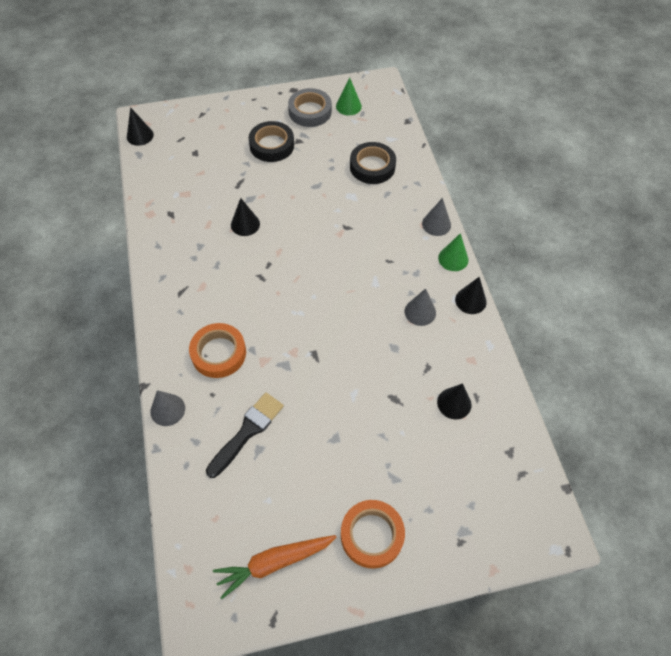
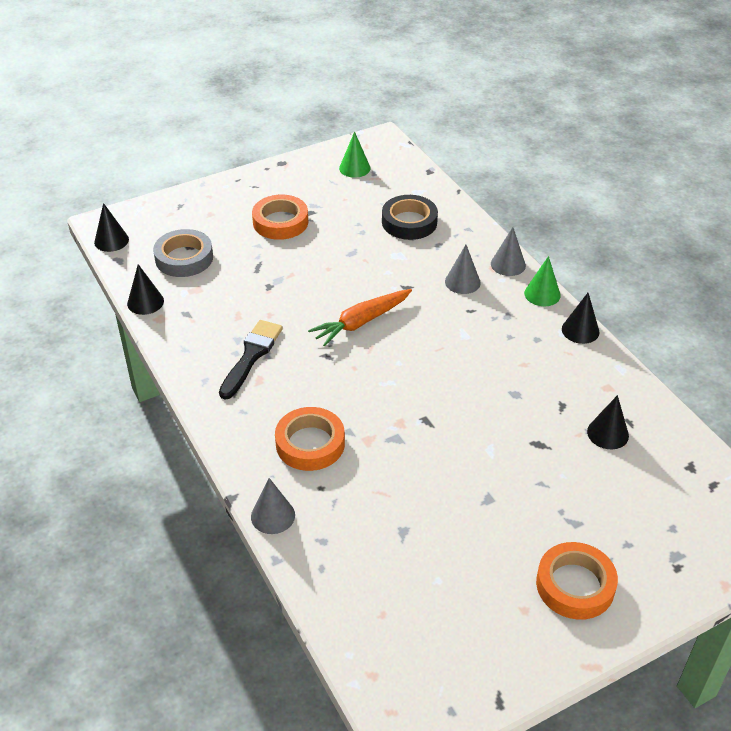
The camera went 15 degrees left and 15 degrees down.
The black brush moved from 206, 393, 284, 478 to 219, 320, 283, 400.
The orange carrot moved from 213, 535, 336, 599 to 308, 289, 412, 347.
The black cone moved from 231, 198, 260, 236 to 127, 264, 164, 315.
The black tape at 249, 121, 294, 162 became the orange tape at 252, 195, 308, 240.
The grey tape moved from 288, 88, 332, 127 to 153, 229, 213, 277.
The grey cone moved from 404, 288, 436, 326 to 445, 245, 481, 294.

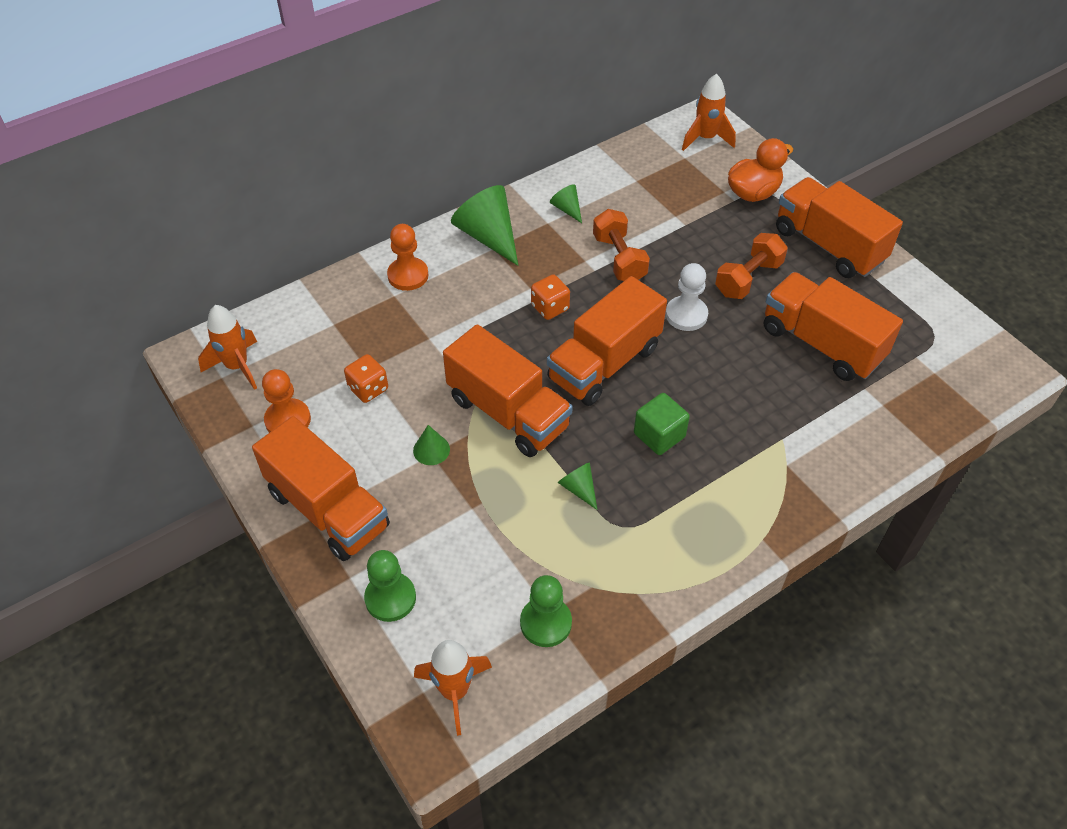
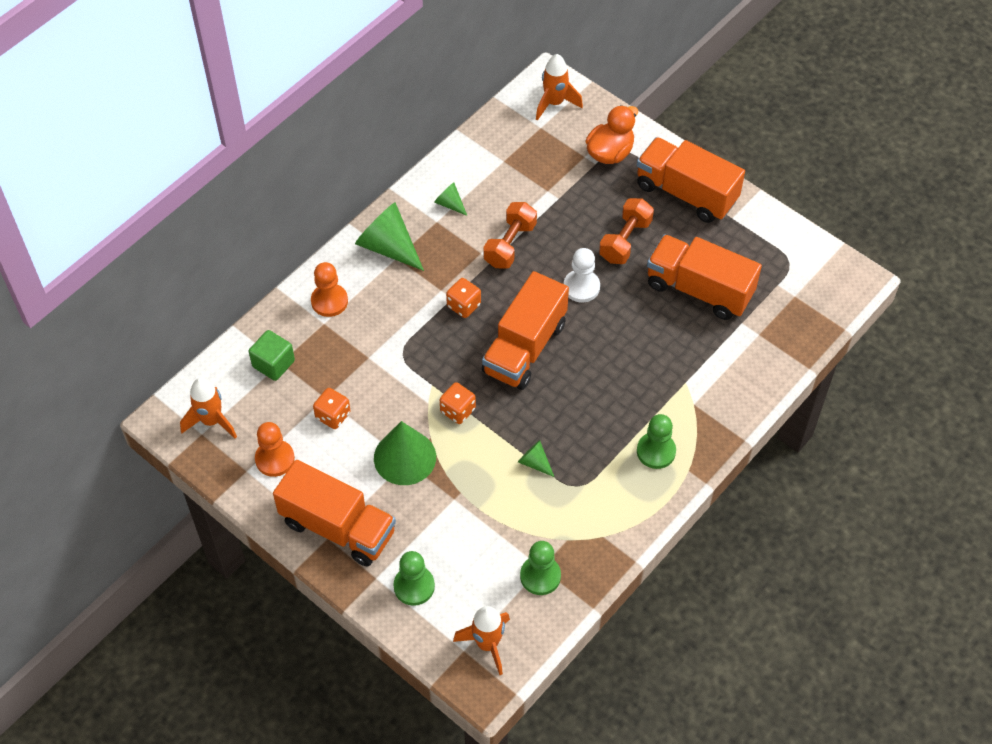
The camera went 15 degrees left and 5 degrees up.
The green cone at 413, 425, 450, 465 changed to 2.01 times the size.
The orange truck at 443, 324, 573, 457 was replaced by the orange dice at 440, 382, 476, 424.
The orange dumbbell at 593, 209, 650, 281 turned 60 degrees clockwise.
The green cube moved from 634, 393, 690, 455 to 249, 330, 295, 381.
The green pawn at 637, 414, 676, 469 appeared.

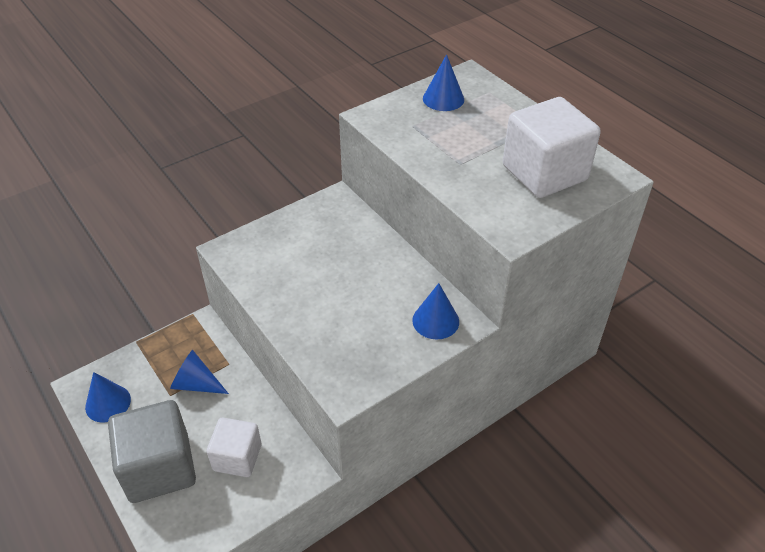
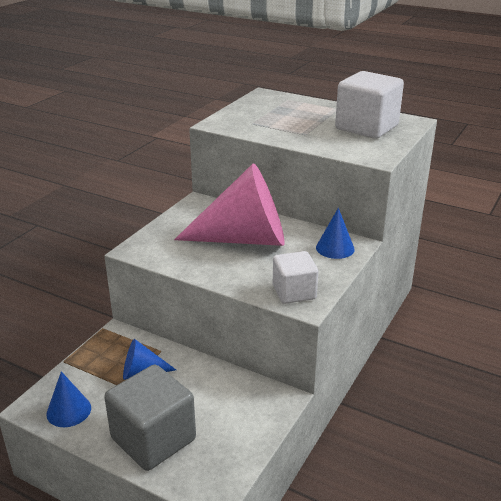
The camera went 25 degrees left and 15 degrees down.
The white cube moved from 207, 418, 262, 477 to 273, 251, 318, 304.
The blue cone at 423, 54, 464, 111 disappeared.
The pink cone at 174, 164, 285, 246 appeared.

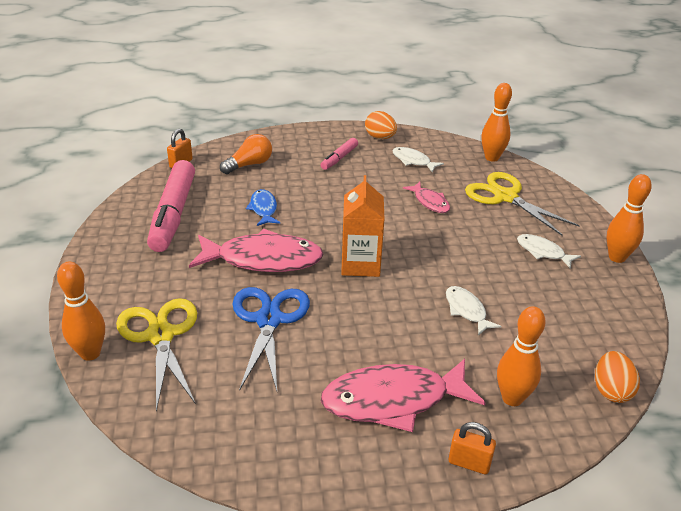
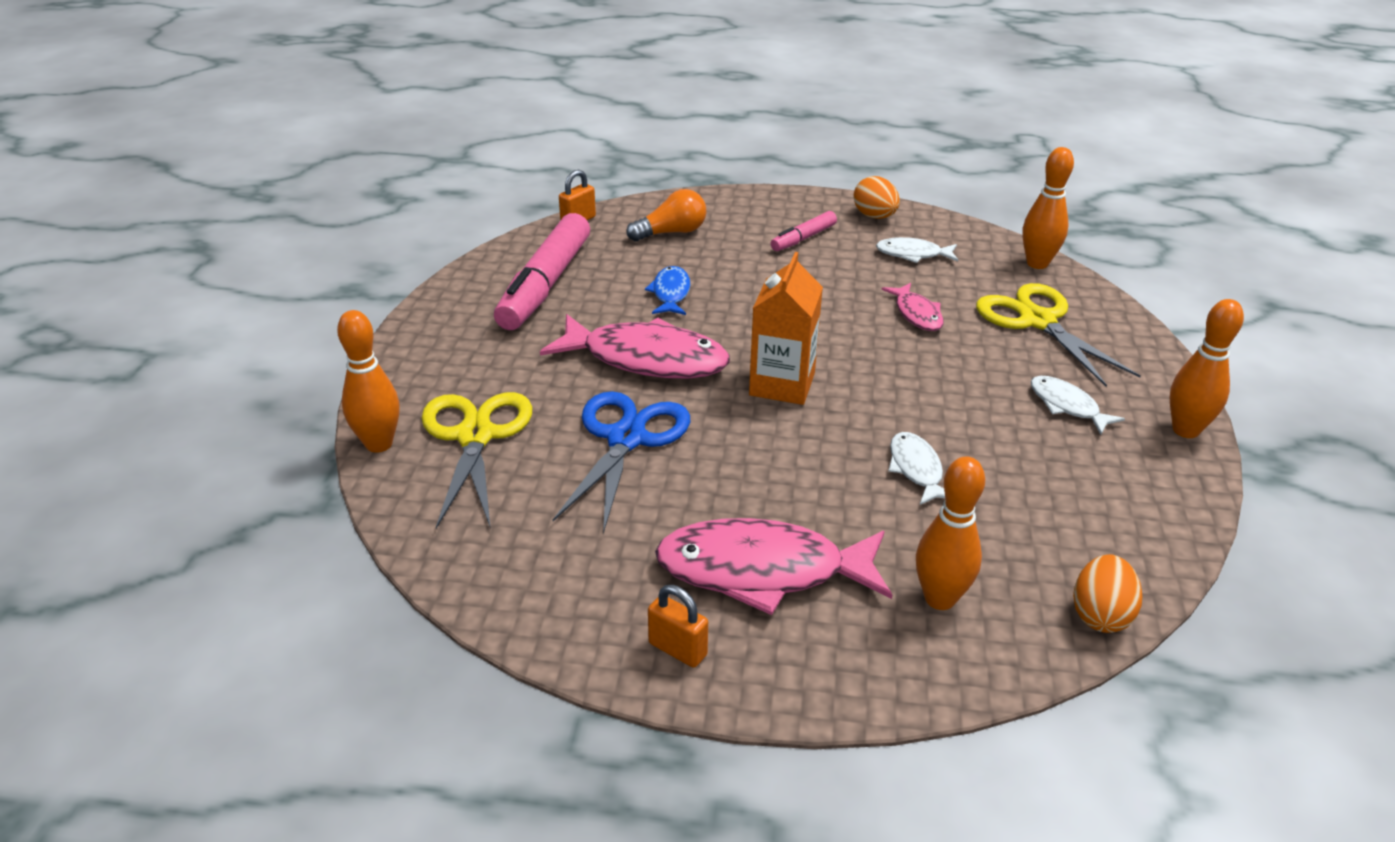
The camera went 15 degrees right and 0 degrees up.
The white fish at 392, 147, 444, 173 turned 45 degrees counterclockwise.
The orange padlock moved from 449, 422, 496, 475 to 648, 585, 708, 668.

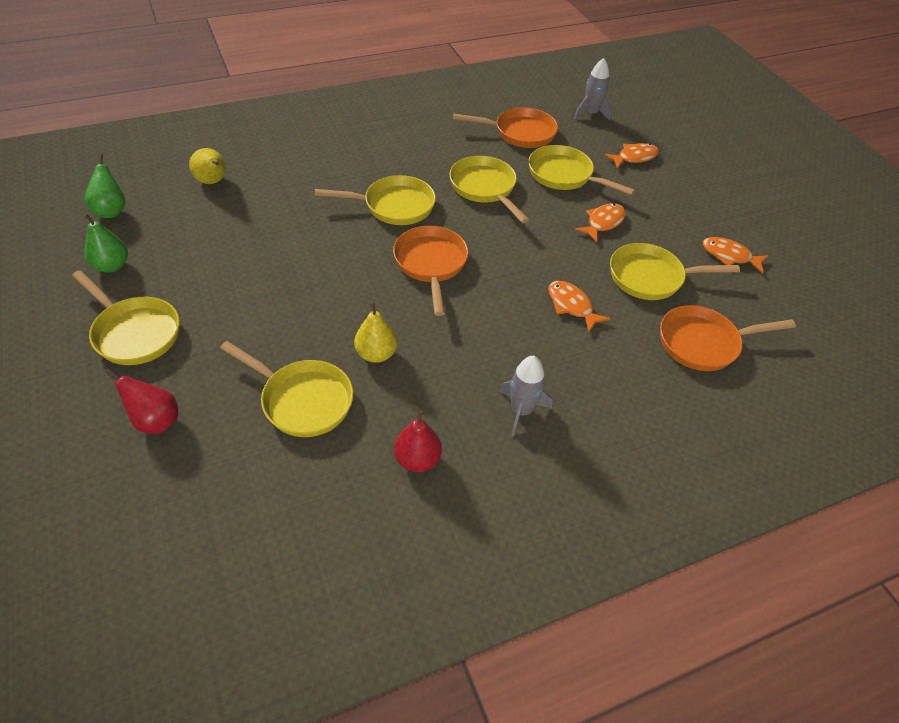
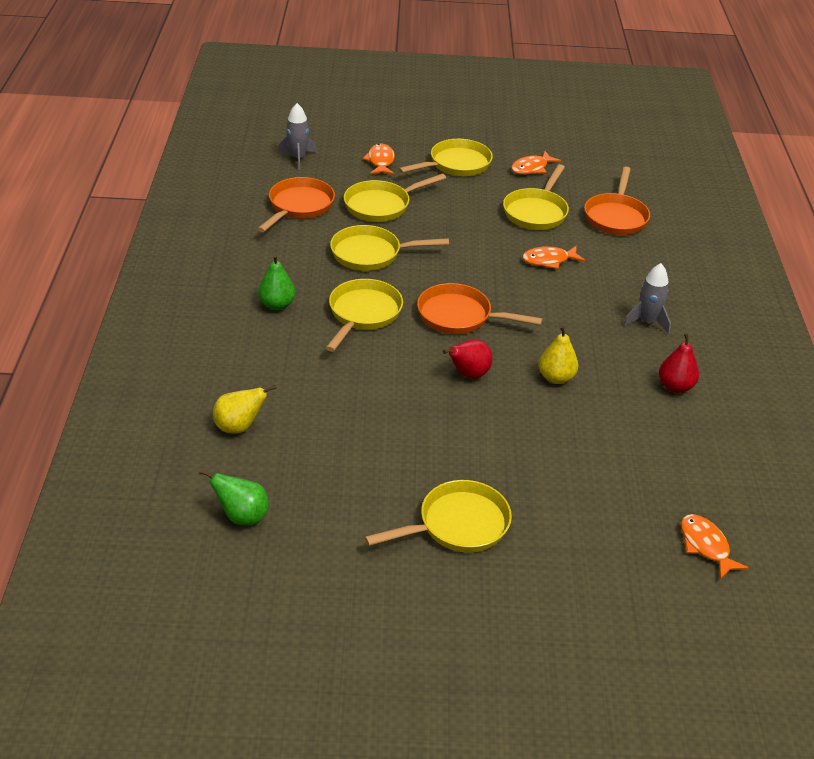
The camera went 65 degrees left and 10 degrees down.
The green pear moved from 84, 213, 128, 272 to 258, 254, 295, 310.
The red pear moved from 105, 368, 178, 434 to 443, 339, 493, 379.
The yellow pan moved from 220, 341, 353, 437 to 398, 139, 493, 176.
The orange fish moved from 575, 203, 625, 242 to 681, 514, 749, 580.

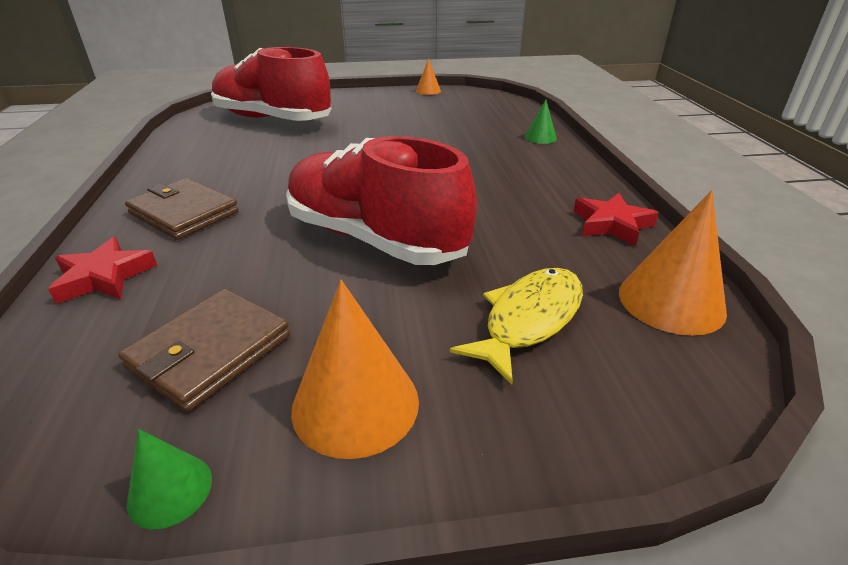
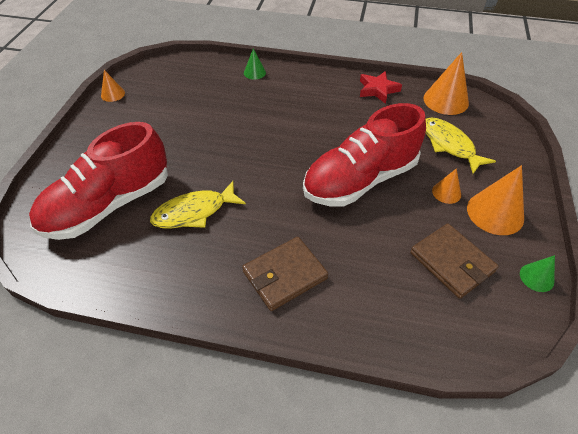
The camera went 70 degrees left and 15 degrees up.
The red star at 48, 237, 157, 304 disappeared.
The yellow fish at 150, 181, 246, 229 appeared.
The orange cone at 432, 168, 461, 204 appeared.

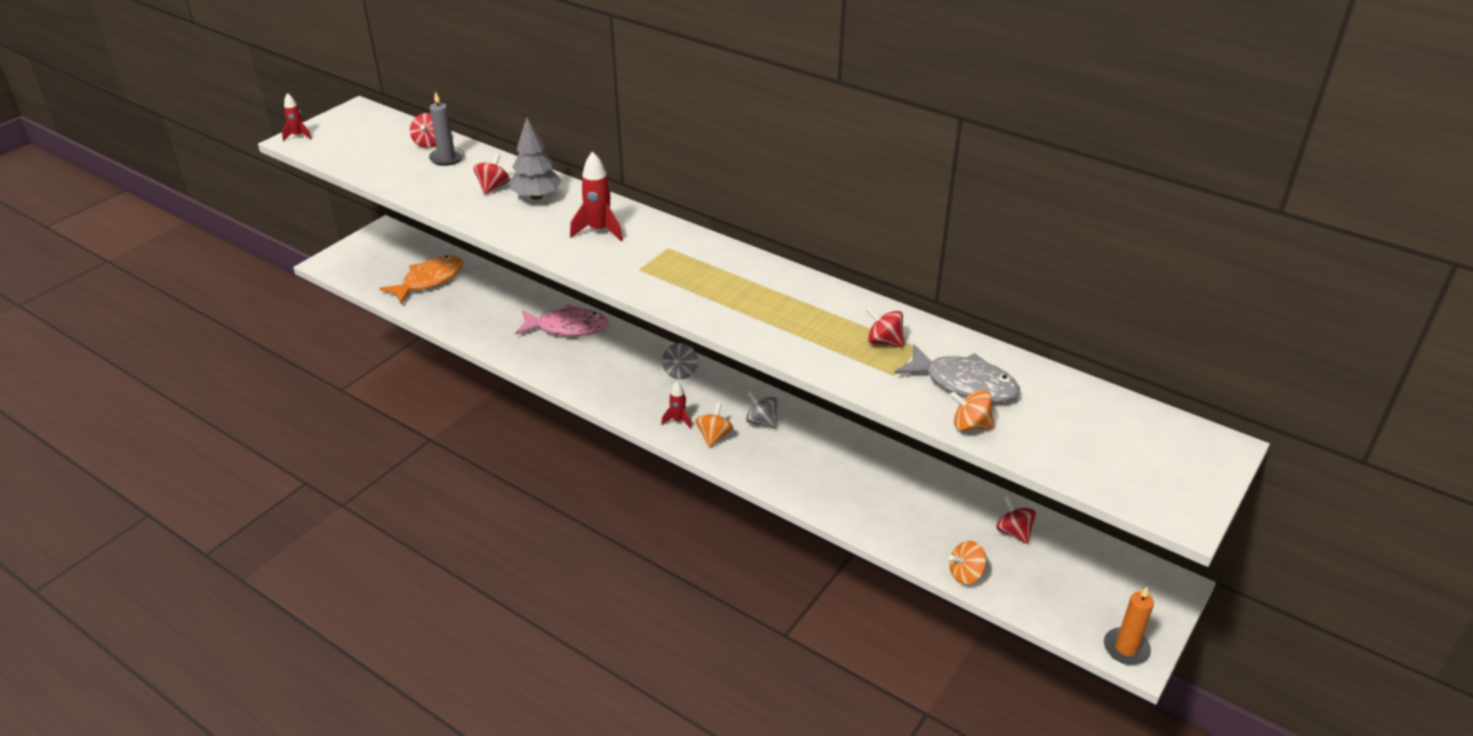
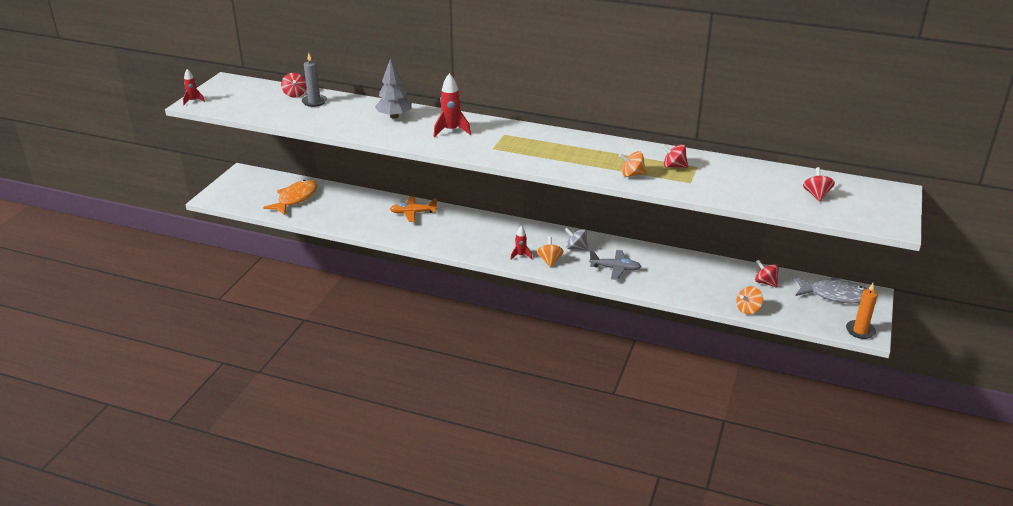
The camera went 15 degrees left and 5 degrees down.
The red spinning top moved from 474, 153, 510, 195 to 803, 167, 835, 202.
The pink fish at 515, 304, 609, 336 was replaced by the orange plane at 390, 197, 438, 222.
The grey spinning top at 662, 343, 698, 379 disappeared.
The grey fish moved from 895, 344, 1020, 402 to 795, 277, 866, 303.
The orange spinning top moved from 950, 390, 995, 431 to 619, 151, 646, 177.
The grey plane at 589, 250, 641, 280 appeared.

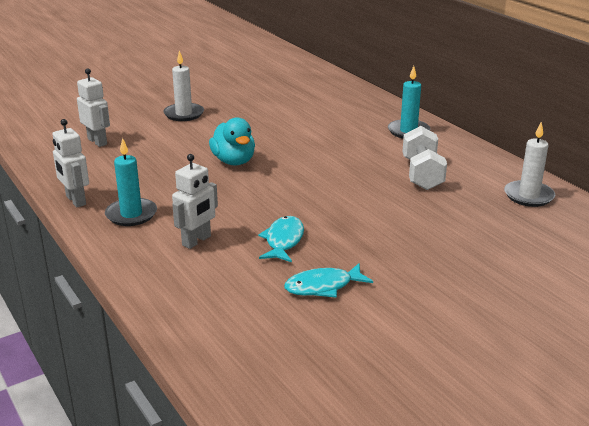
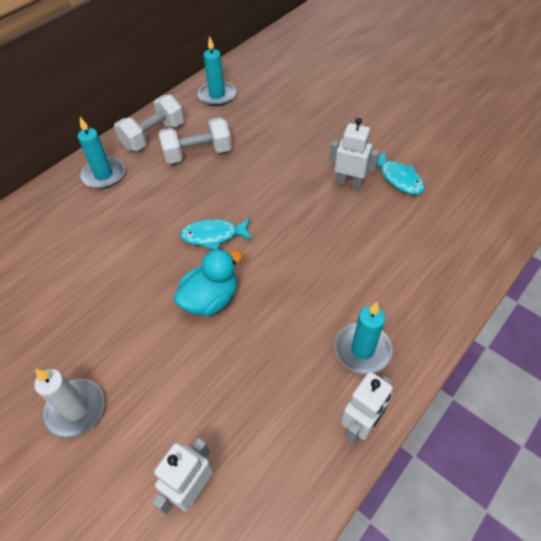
The camera went 105 degrees left and 25 degrees up.
The white robot moved from 172, 154, 218, 249 to 329, 118, 379, 189.
The turquoise fish moved from 258, 216, 304, 262 to 180, 218, 252, 250.
The white candle at 504, 122, 555, 207 became the turquoise candle at 198, 36, 236, 106.
The white dumbbell at 114, 95, 184, 151 appeared.

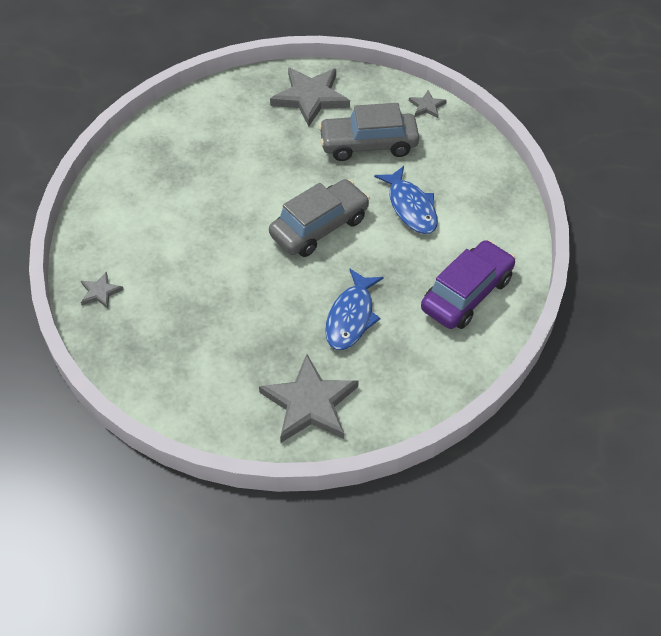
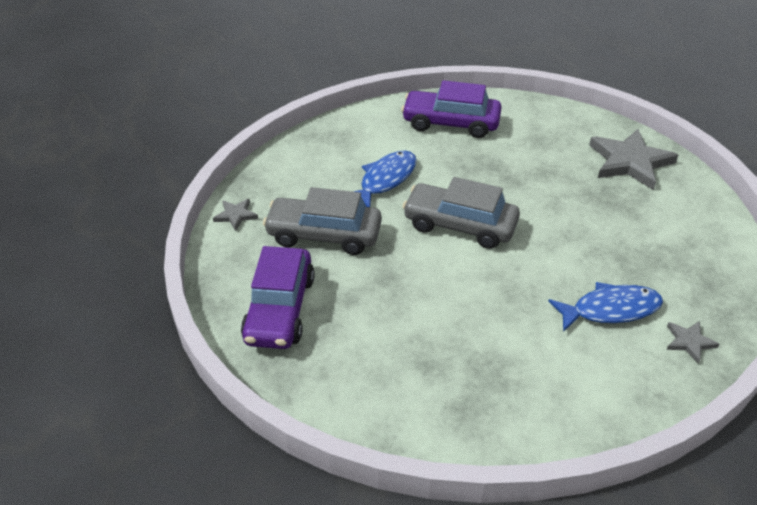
The camera went 120 degrees left and 10 degrees down.
The grey star at 270, 68, 350, 126 was replaced by the purple car at 241, 246, 315, 349.
The grey car at 318, 103, 419, 161 turned 135 degrees clockwise.
The blue fish moved from 325, 268, 384, 350 to 548, 282, 663, 332.

